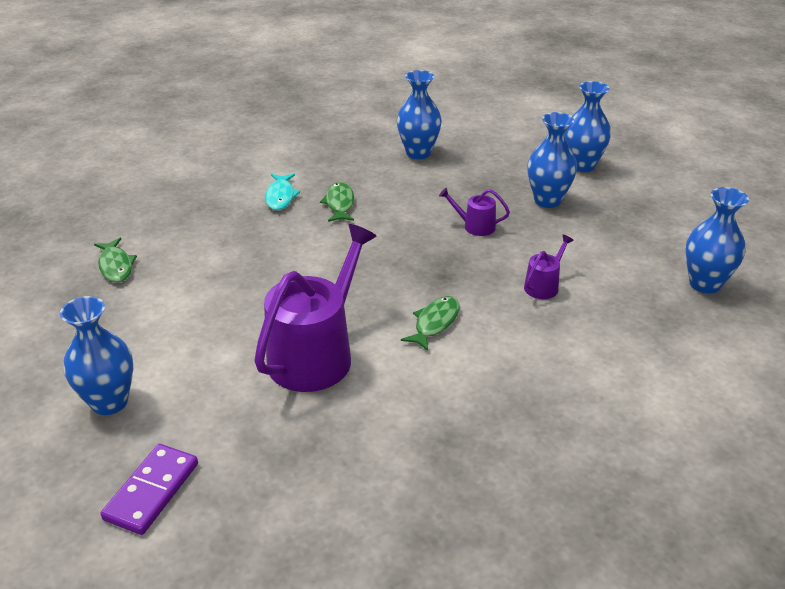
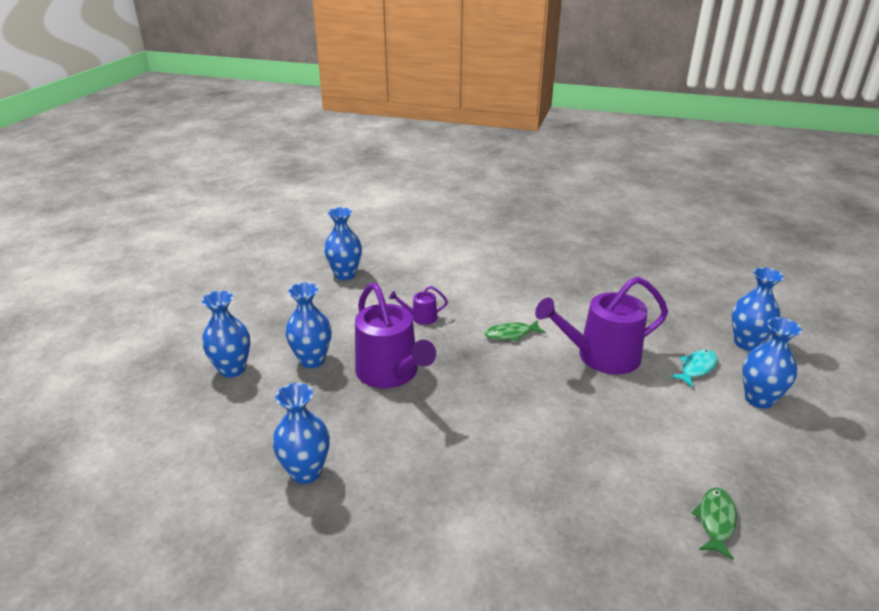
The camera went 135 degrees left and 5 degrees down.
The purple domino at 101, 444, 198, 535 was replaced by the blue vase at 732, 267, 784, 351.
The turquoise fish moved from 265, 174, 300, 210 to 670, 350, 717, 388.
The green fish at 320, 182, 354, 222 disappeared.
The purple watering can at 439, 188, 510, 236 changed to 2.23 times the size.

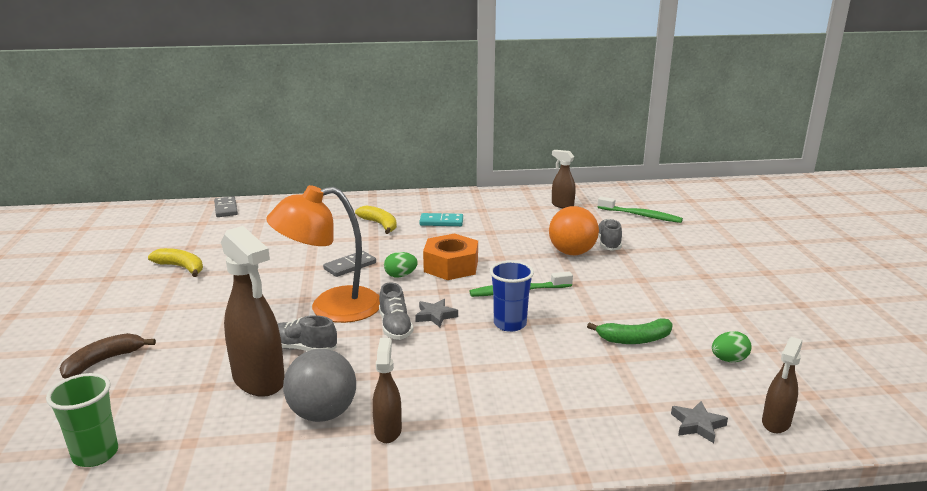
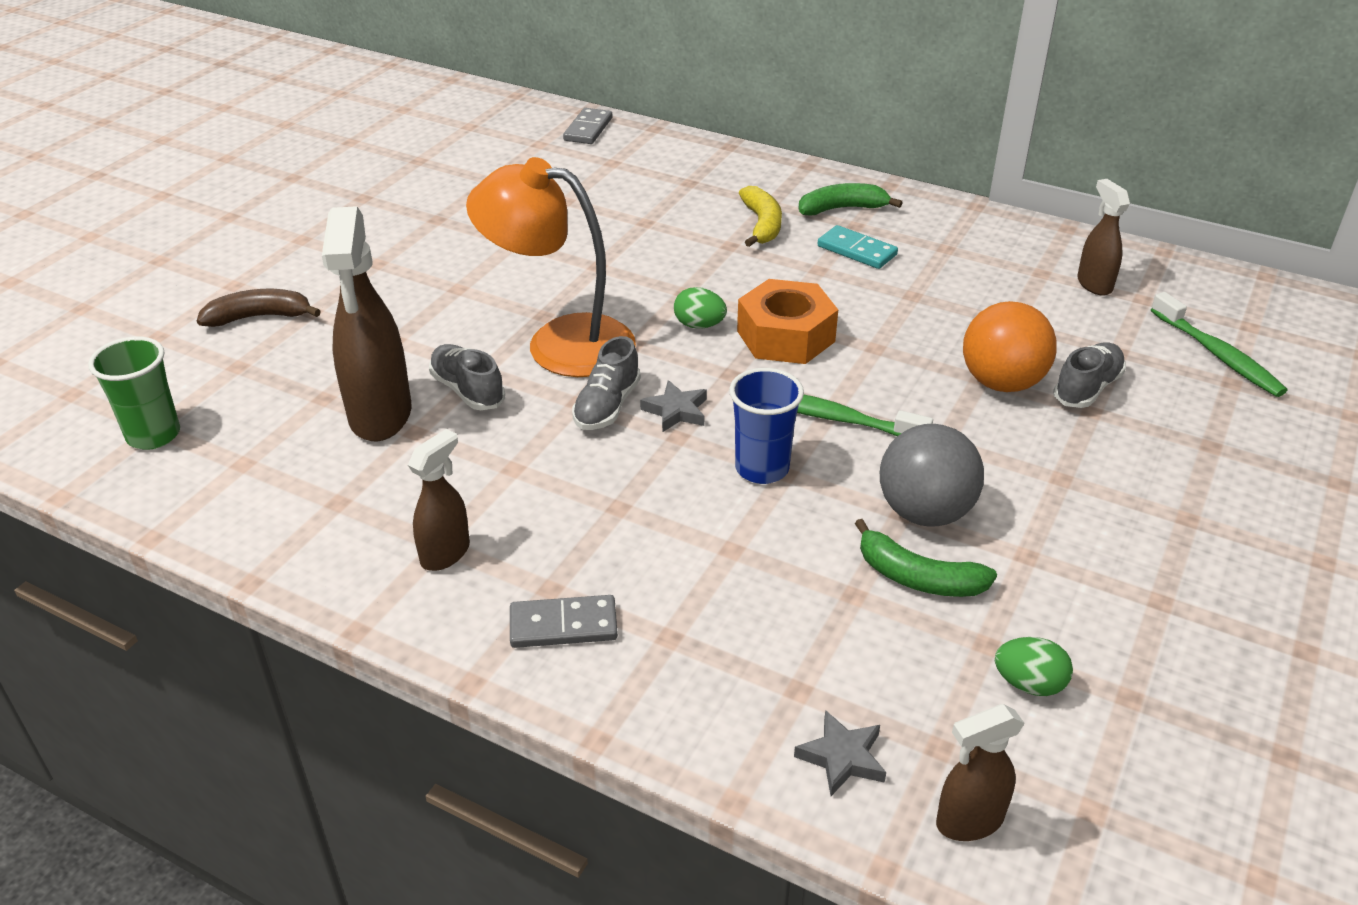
The camera went 35 degrees right and 15 degrees up.
The yellow banana at 148, 248, 203, 277 disappeared.
The grey ball moved from 283, 349, 356, 422 to 880, 424, 984, 527.
The grey domino moved from 323, 251, 376, 277 to 510, 595, 618, 648.
The green banana at 799, 183, 903, 216 appeared.

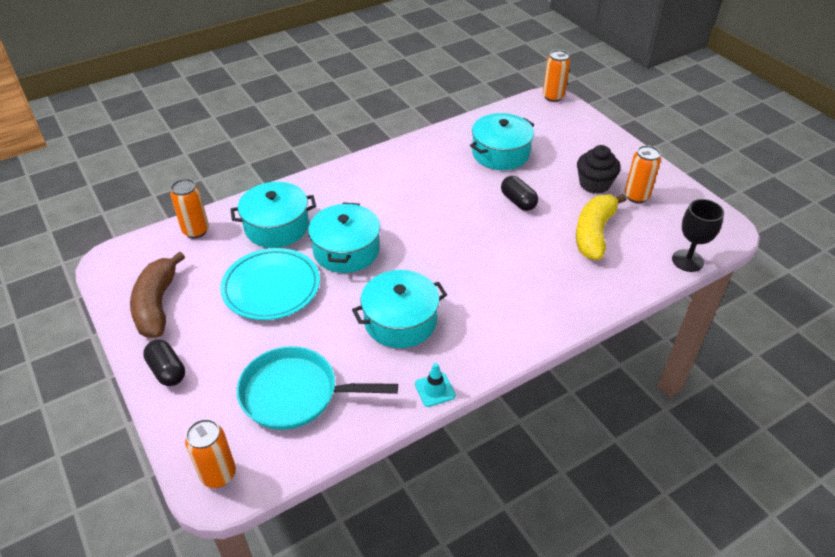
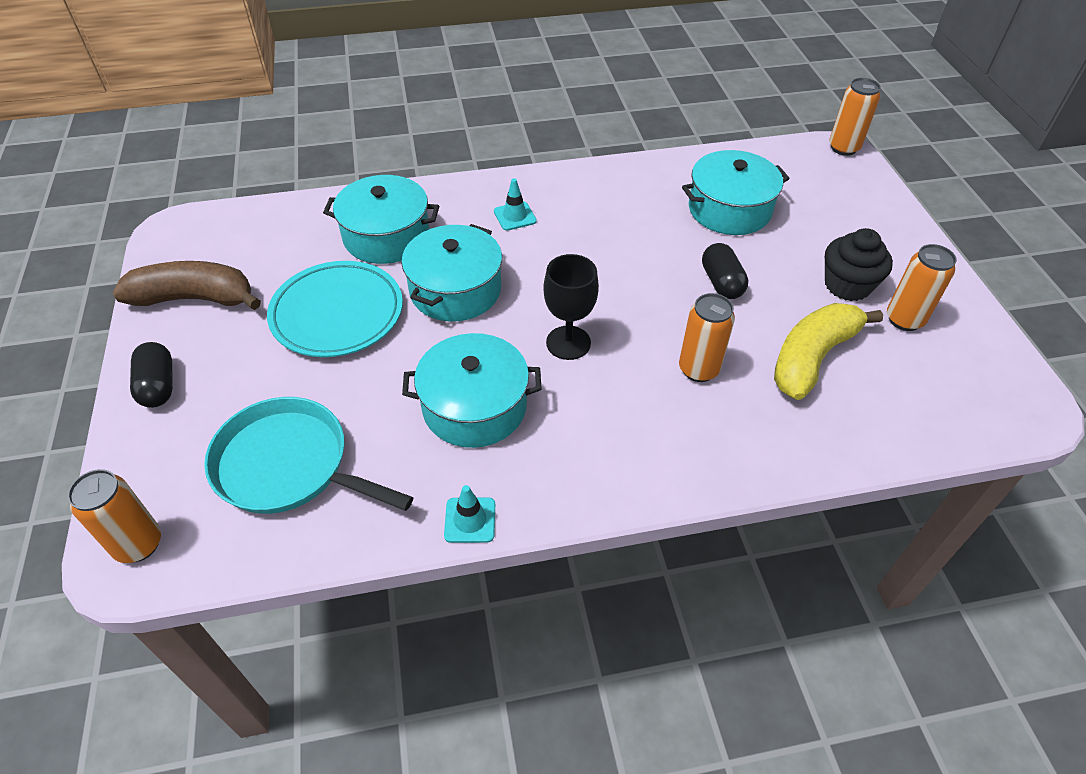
The camera went 20 degrees right and 5 degrees up.
The brown banana at 130, 251, 185, 338 turned 75 degrees clockwise.
The orange can moved from 170, 179, 209, 238 to 679, 293, 735, 382.
The black goblet moved from 672, 199, 724, 272 to 543, 254, 599, 360.
The turquoise traffic cone at 494, 178, 537, 231 appeared.

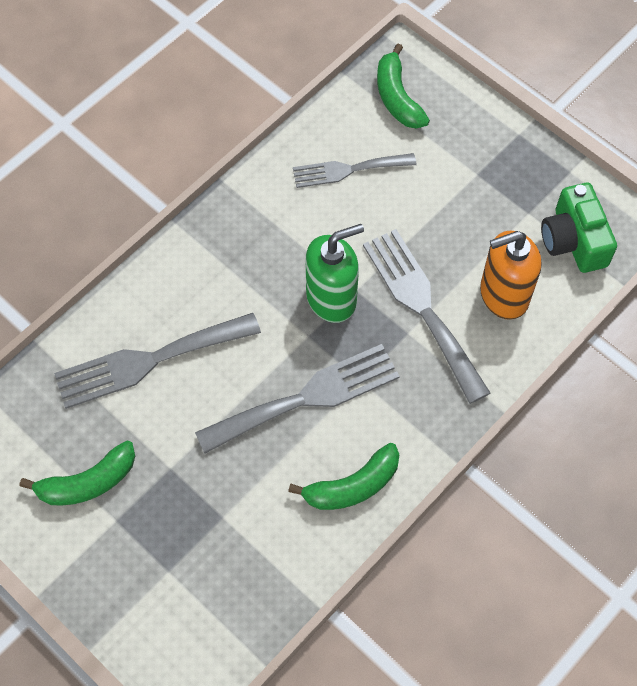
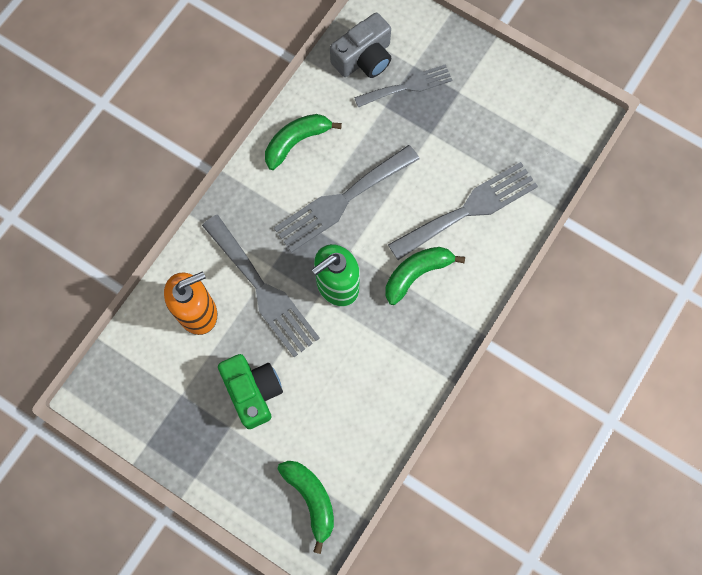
The camera went 170 degrees right and 10 degrees up.
The green banana moved from 20, 441, 135, 506 to 385, 247, 465, 305.
The grey fork moved from 293, 153, 416, 188 to 354, 64, 452, 107.
The green camera moved from 541, 183, 617, 273 to 218, 354, 283, 429.
The grey camera at 330, 13, 392, 78 appeared.

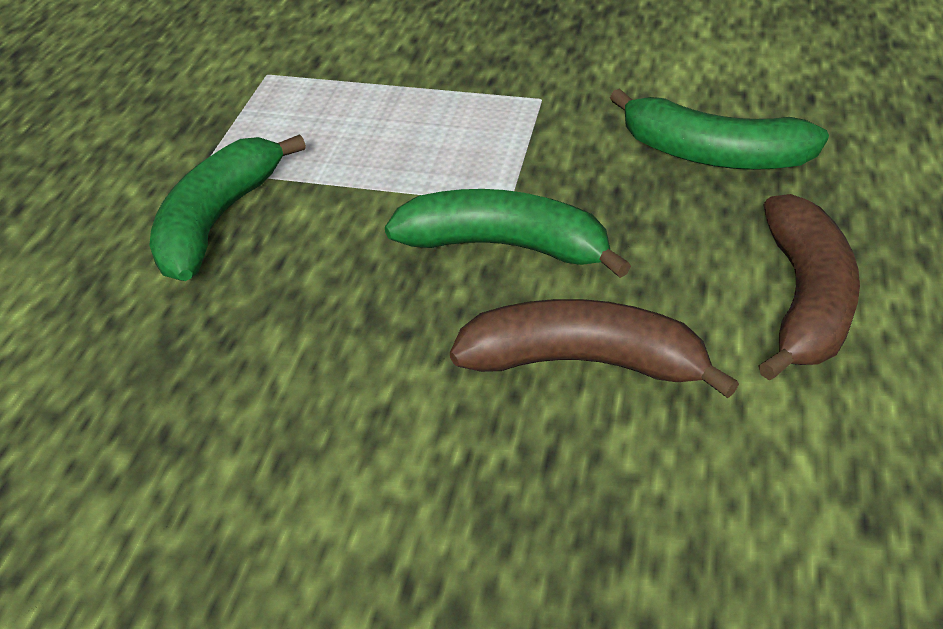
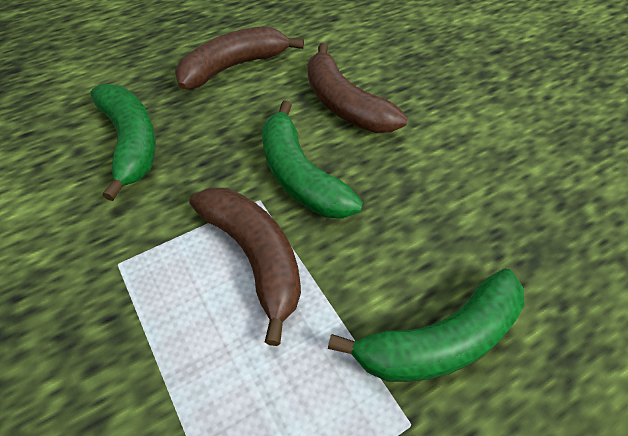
The camera went 135 degrees left and 10 degrees up.
The brown banana at 189, 188, 301, 346 appeared.

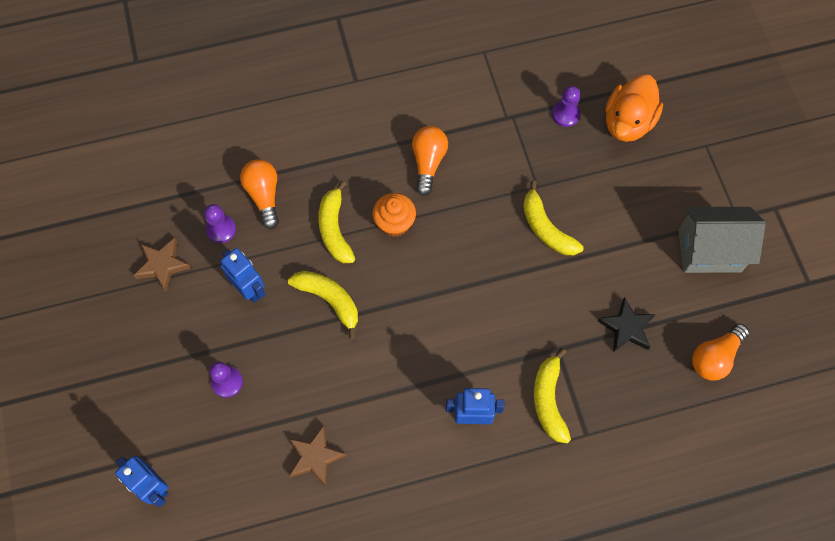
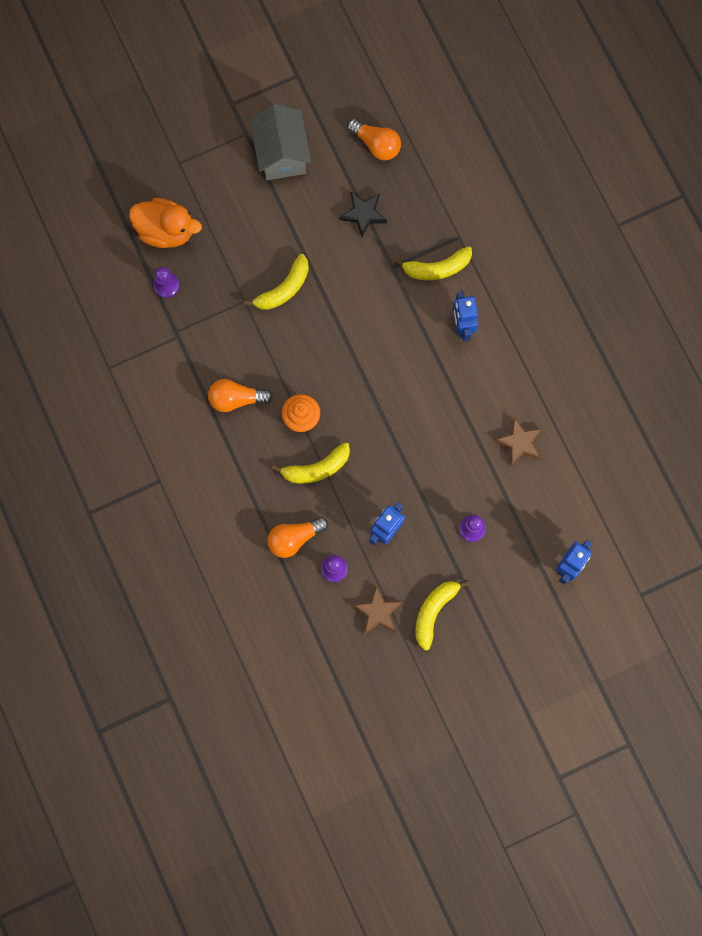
The camera went 100 degrees left and 10 degrees up.
The yellow banana moved from 288, 271, 358, 340 to 415, 580, 469, 651.

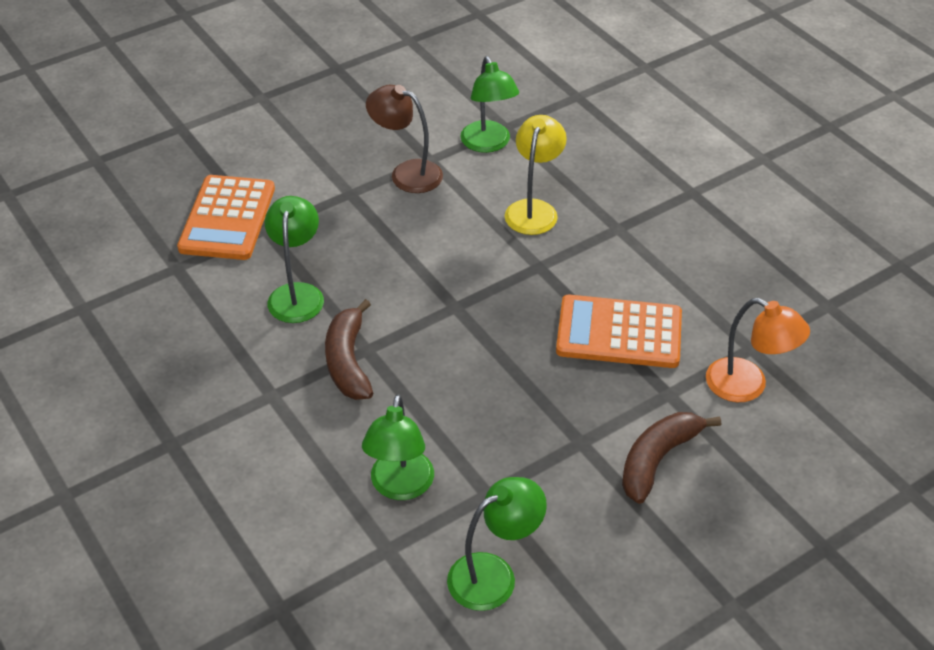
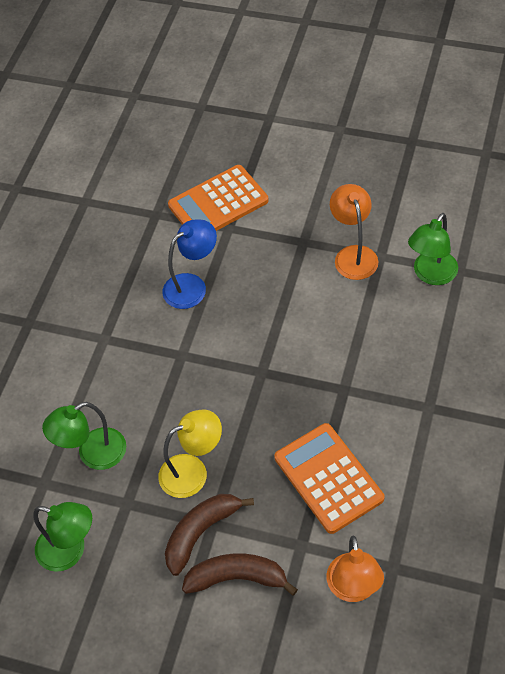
The camera went 55 degrees right and 10 degrees up.
The green lamp at 265, 196, 324, 323 became the blue lamp at 162, 220, 217, 309.
The brown banana moved from 325, 299, 373, 400 to 165, 494, 254, 576.
The brown lamp at 366, 85, 443, 193 became the orange lamp at 330, 184, 378, 280.
The yellow lamp moved from 505, 115, 567, 235 to 158, 409, 222, 498.

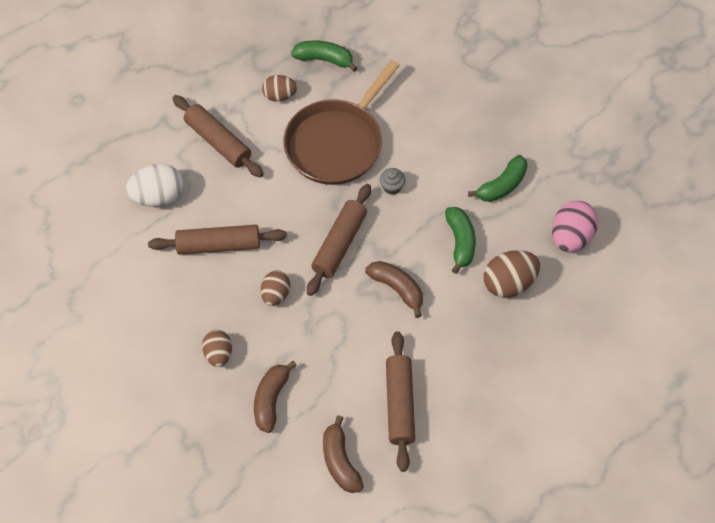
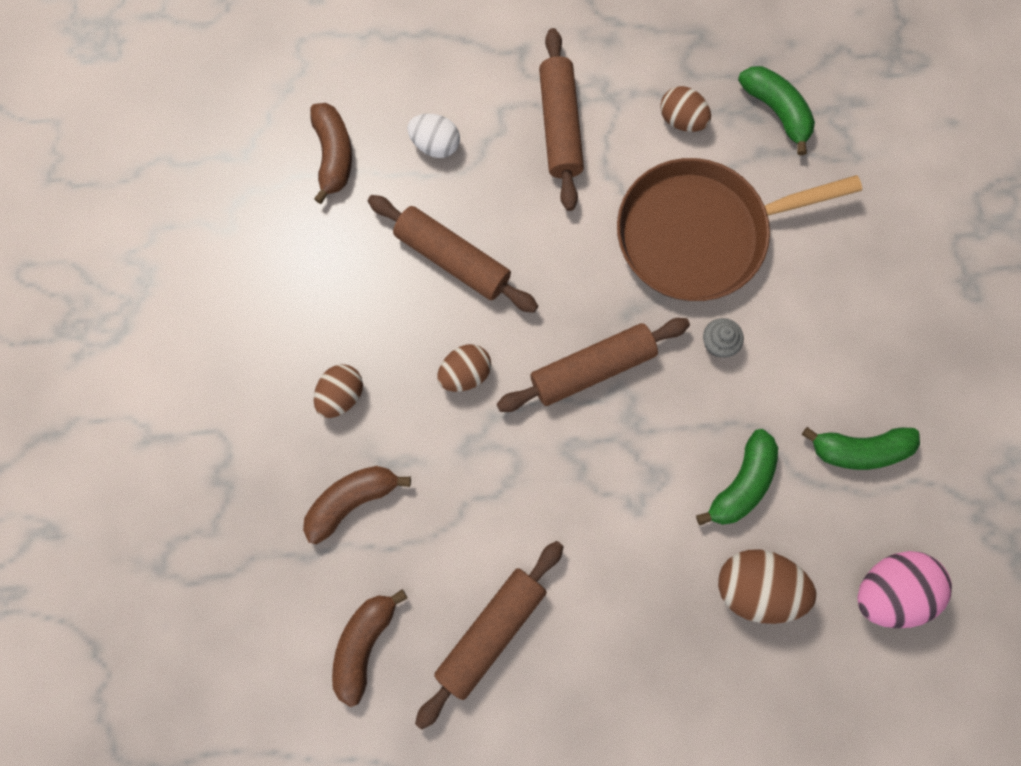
The camera went 40 degrees right and 15 degrees up.
The white egg at 126, 164, 183, 207 changed to 0.65 times the size.
The brown banana moved from 365, 261, 423, 318 to 310, 103, 352, 204.

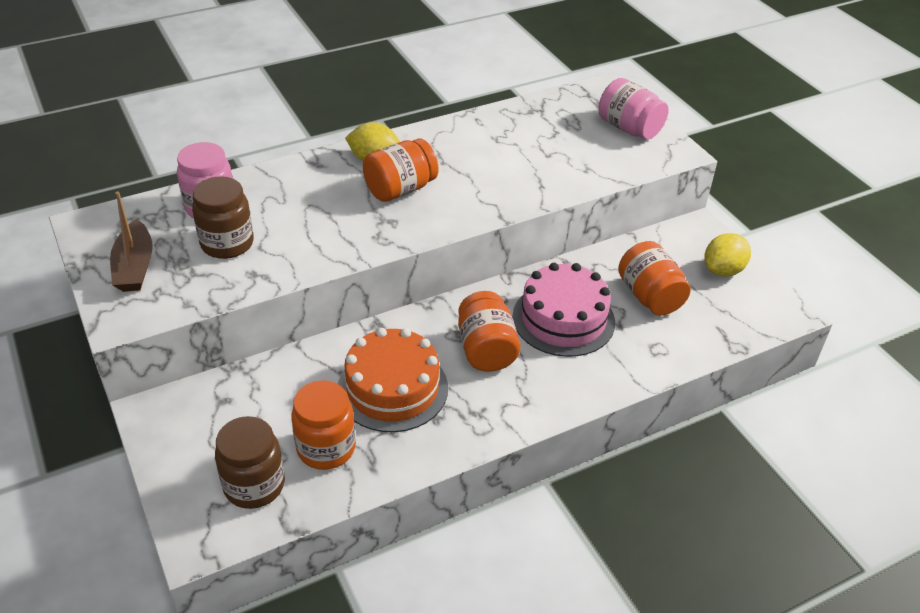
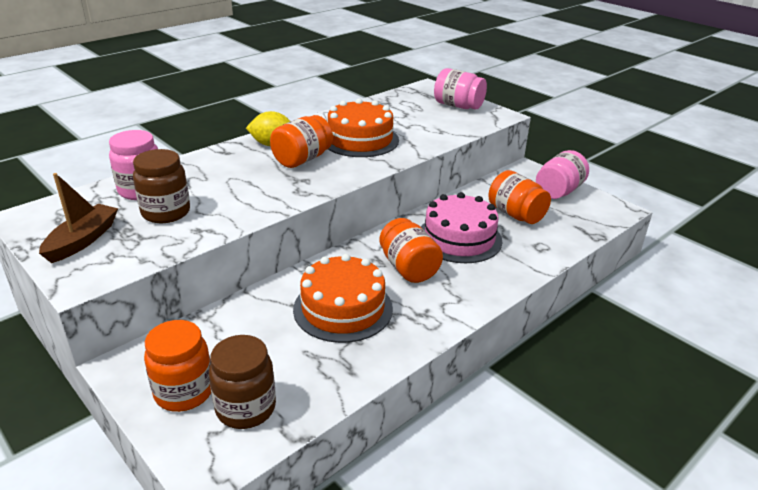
The camera went 15 degrees left and 10 degrees down.
The brown boat at 110, 191, 153, 292 turned 135 degrees counterclockwise.
The orange jar moved from 291, 380, 356, 470 to 144, 320, 211, 412.
The yellow lemon at 705, 233, 751, 277 was replaced by the pink jar at 536, 150, 589, 199.
The orange cake at 328, 98, 399, 157 appeared.

